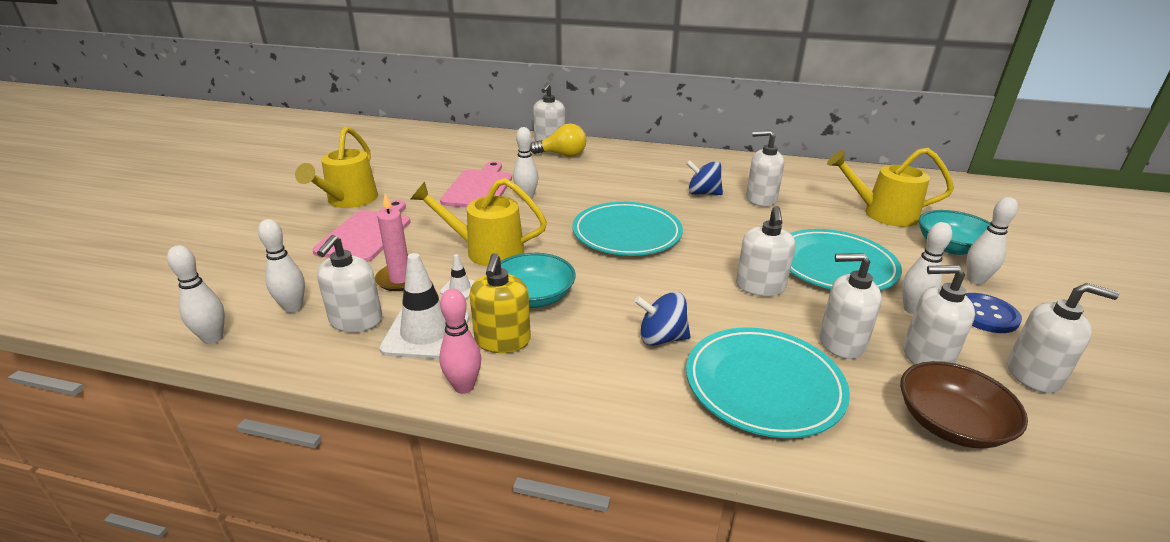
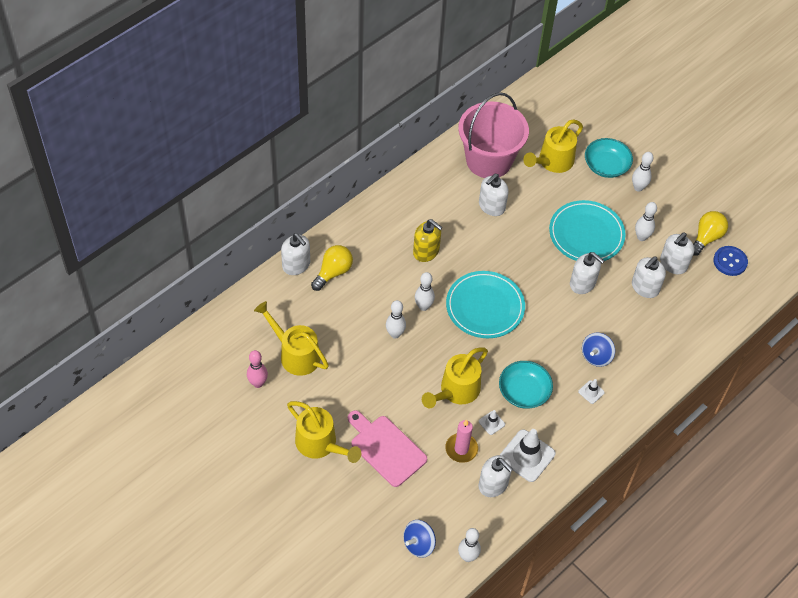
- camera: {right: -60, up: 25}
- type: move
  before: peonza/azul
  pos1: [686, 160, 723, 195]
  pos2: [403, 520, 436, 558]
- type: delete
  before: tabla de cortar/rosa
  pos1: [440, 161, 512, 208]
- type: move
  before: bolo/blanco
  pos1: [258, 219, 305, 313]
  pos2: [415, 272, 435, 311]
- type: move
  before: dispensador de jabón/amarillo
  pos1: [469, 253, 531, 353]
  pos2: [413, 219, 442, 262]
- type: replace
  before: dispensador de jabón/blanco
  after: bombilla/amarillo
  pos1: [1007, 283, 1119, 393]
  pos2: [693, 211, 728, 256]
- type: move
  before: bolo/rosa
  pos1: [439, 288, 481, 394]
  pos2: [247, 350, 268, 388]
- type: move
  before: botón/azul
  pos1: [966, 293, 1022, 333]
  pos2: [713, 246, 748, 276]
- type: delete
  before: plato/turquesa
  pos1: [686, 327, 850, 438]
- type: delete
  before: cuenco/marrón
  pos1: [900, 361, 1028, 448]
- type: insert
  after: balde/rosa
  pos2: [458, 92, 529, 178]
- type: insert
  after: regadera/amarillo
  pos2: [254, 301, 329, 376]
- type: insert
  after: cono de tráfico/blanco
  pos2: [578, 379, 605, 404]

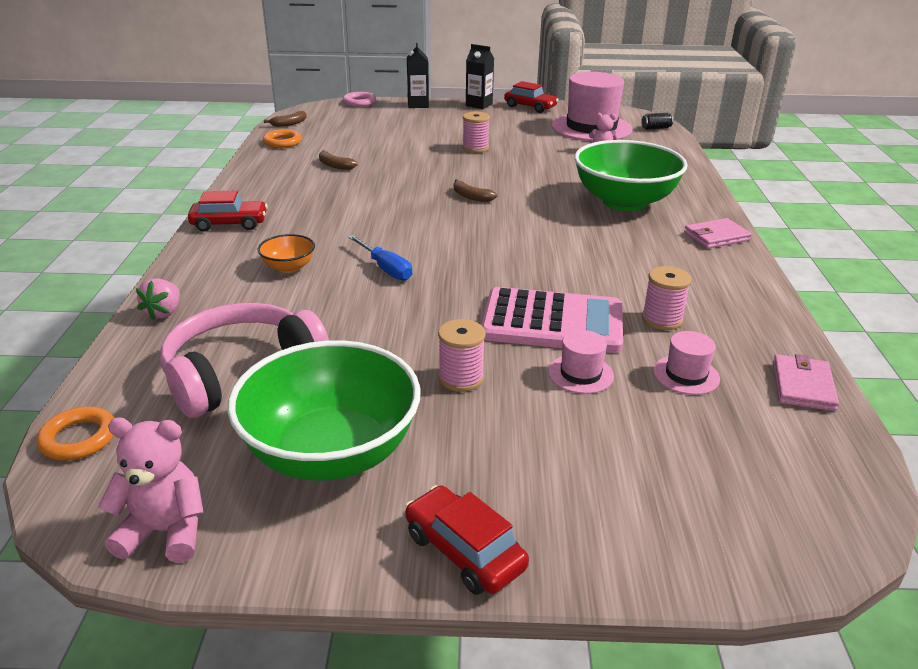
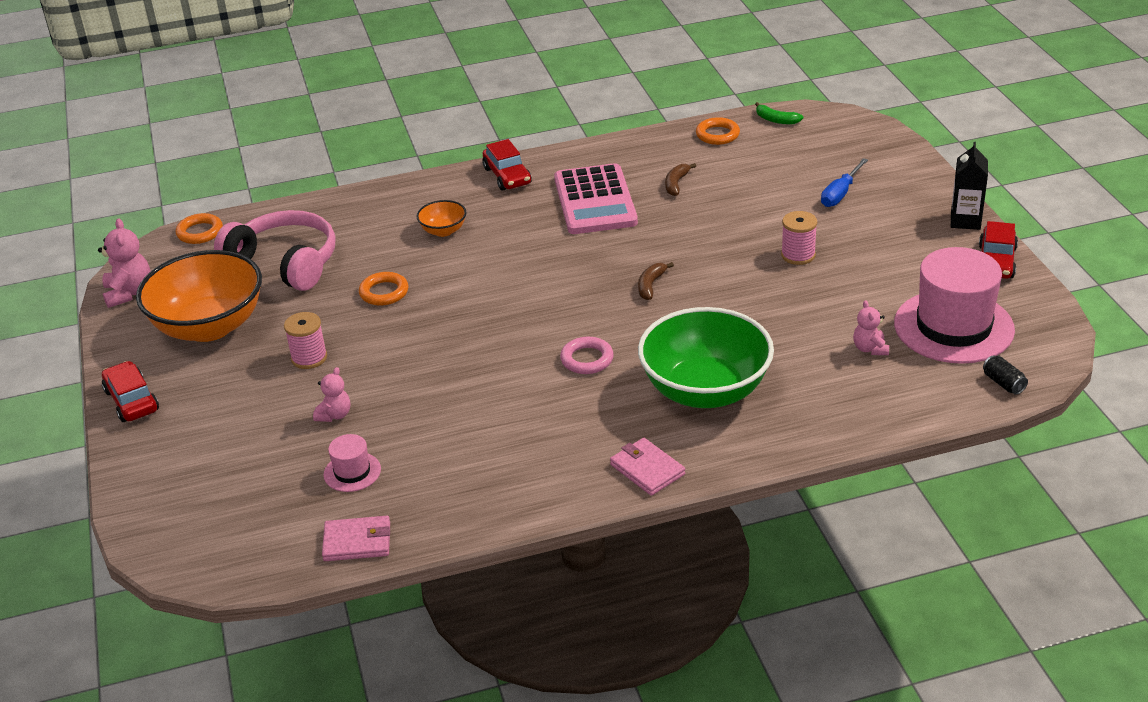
- camera: {right: 75, up: 5}
- type: delete
  before: cartón de leche/negro
  pos1: [407, 43, 429, 108]
- type: move
  before: anillo/rosa
  pos1: [343, 92, 376, 107]
  pos2: [560, 337, 614, 374]
- type: recolor
  before: plátano/marrón
  after: plátano/verde
  pos1: [264, 111, 307, 127]
  pos2: [755, 102, 803, 124]
- type: move
  before: destornillador/azul
  pos1: [348, 235, 412, 281]
  pos2: [821, 158, 868, 207]
- type: delete
  before: carrete/rosa
  pos1: [642, 266, 692, 330]
- type: delete
  before: fresa/rosa
  pos1: [136, 278, 180, 320]
- type: move
  before: calculadora/rosa
  pos1: [481, 287, 623, 353]
  pos2: [554, 163, 638, 234]
- type: replace
  before: sombrero/rosa
  after: osito/rosa
  pos1: [548, 330, 614, 394]
  pos2: [313, 367, 350, 422]
- type: recolor
  before: cuenco/verde
  after: cuenco/naranja
  pos1: [228, 340, 421, 481]
  pos2: [136, 250, 262, 342]
- type: rotate
  before: coche/rojo
  pos1: [405, 485, 529, 595]
  pos2: [102, 361, 159, 422]
  turn: -60
- type: insert
  after: anillo/naranja
  pos2: [359, 272, 408, 306]

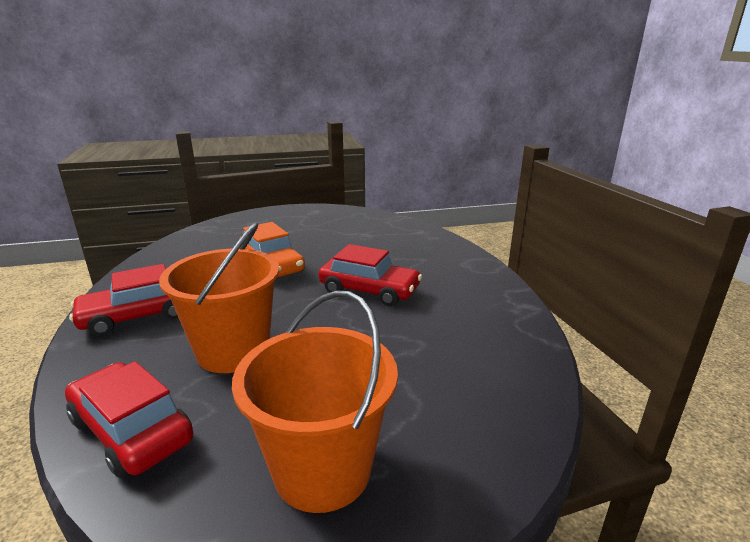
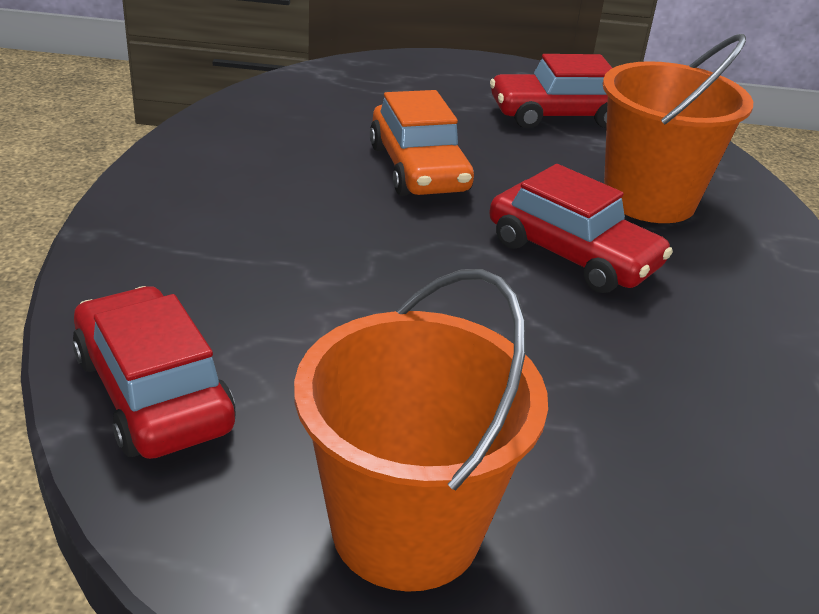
- camera: {right: 15, up: 10}
- type: move
  before: balde/naranja
  pos1: [159, 222, 279, 373]
  pos2: [603, 34, 753, 223]
- type: move
  before: coche/rojo
  pos1: [69, 264, 178, 336]
  pos2: [490, 54, 612, 128]

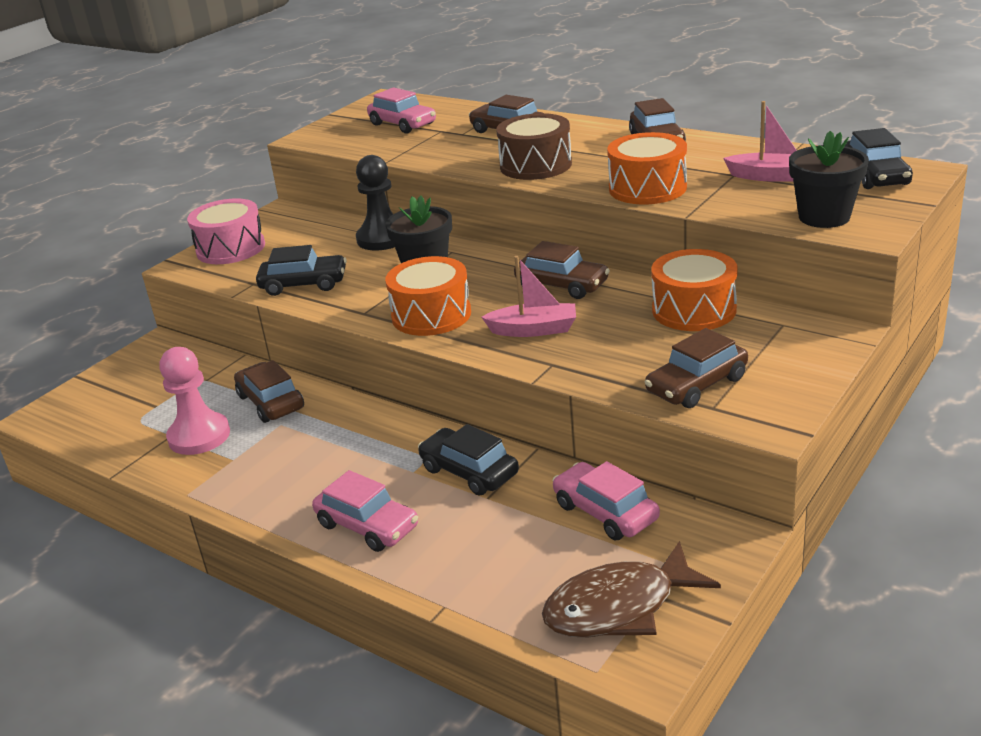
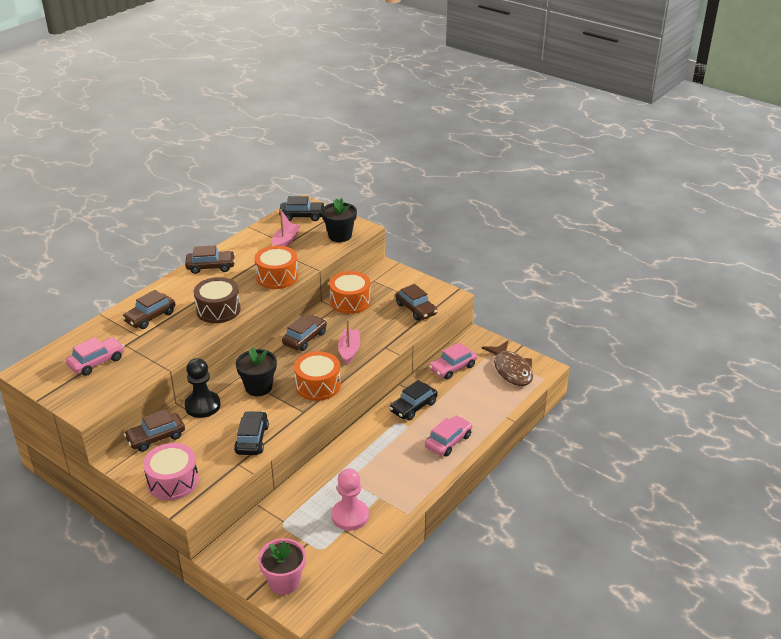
- camera: {right: -90, up: 5}
- type: move
  before: coche/marrón
  pos1: [234, 360, 304, 423]
  pos2: [124, 409, 185, 452]
- type: insert
  after: maceta/rosa
  pos2: [258, 538, 306, 595]

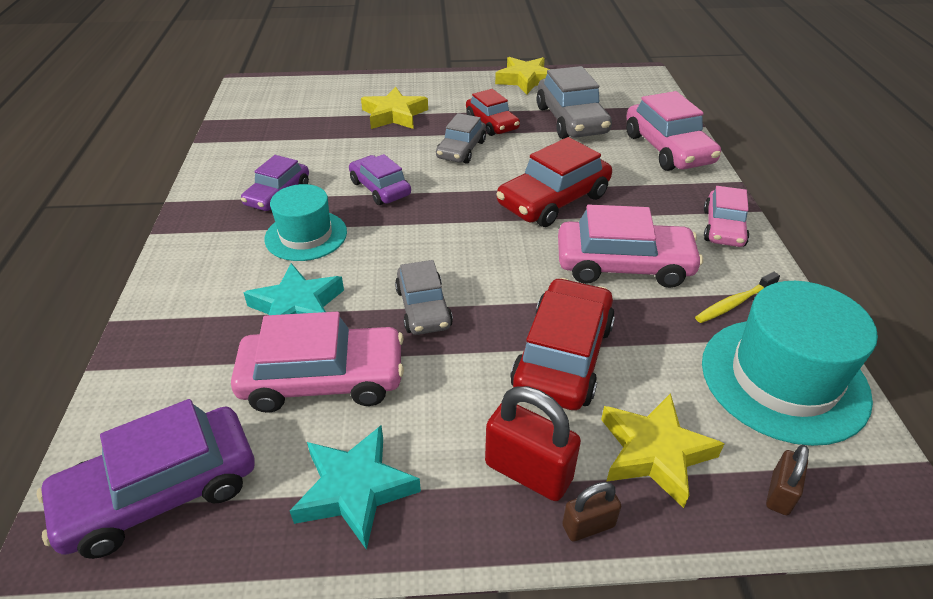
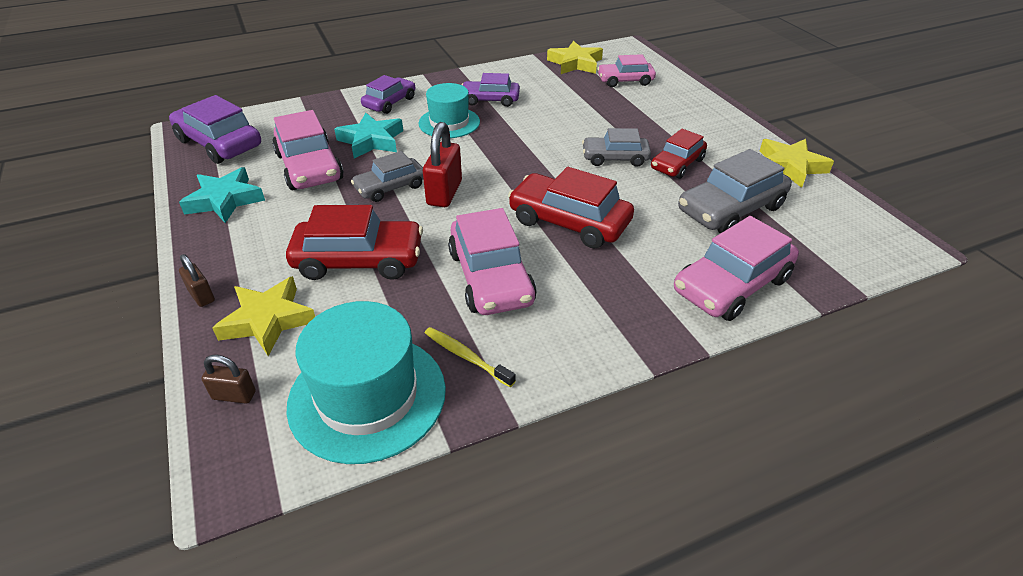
- camera: {right: 70, up: 0}
- type: move
  before: estrella/amarillo
  pos1: [361, 87, 428, 129]
  pos2: [547, 41, 603, 74]
- type: move
  before: coche/morado
  pos1: [349, 154, 411, 205]
  pos2: [361, 75, 415, 114]
- type: move
  before: coche/rosa
  pos1: [704, 186, 750, 247]
  pos2: [597, 54, 656, 87]
- type: move
  before: candado/rojo
  pos1: [485, 386, 581, 501]
  pos2: [423, 122, 462, 207]

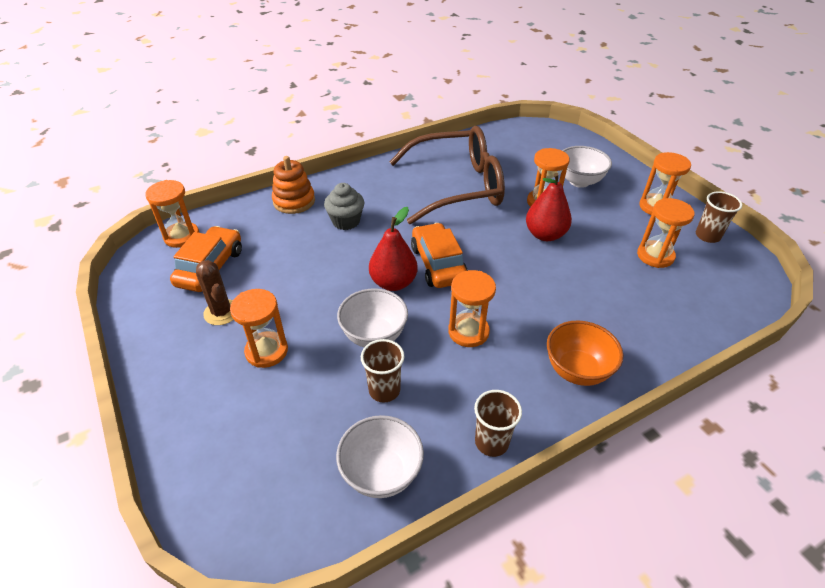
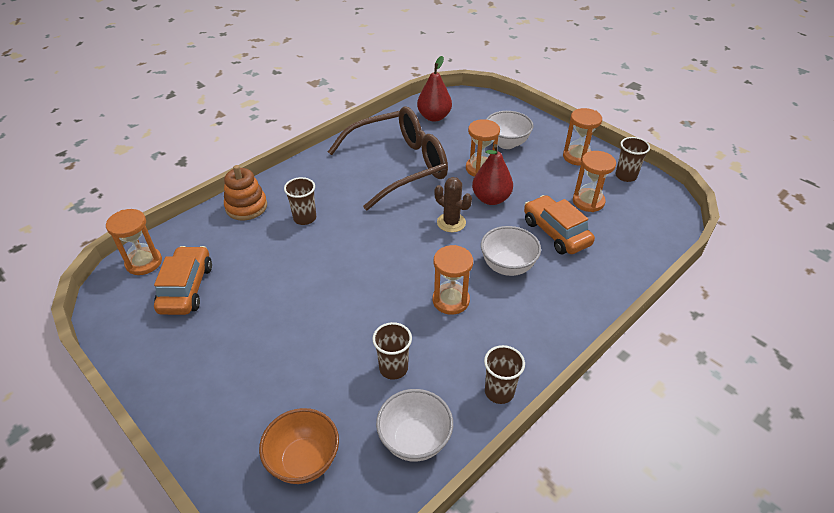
- camera: {right: -15, up: 0}
- type: replace
  before: magdalena/gris
  after: vaso/marrón
  pos1: [324, 183, 364, 230]
  pos2: [284, 177, 316, 225]
- type: move
  before: pera/rojo
  pos1: [369, 207, 418, 291]
  pos2: [417, 56, 452, 122]
- type: move
  before: coche/naranja
  pos1: [411, 223, 468, 288]
  pos2: [524, 195, 595, 254]
- type: move
  before: cactus/marrón
  pos1: [196, 260, 234, 325]
  pos2: [435, 177, 472, 232]
- type: move
  before: cuenco/blanco
  pos1: [337, 288, 408, 347]
  pos2: [481, 226, 541, 276]
- type: delete
  before: reloj de arena/naranja
  pos1: [230, 289, 288, 368]
- type: move
  before: cuenco/naranja
  pos1: [547, 320, 623, 386]
  pos2: [259, 408, 339, 484]

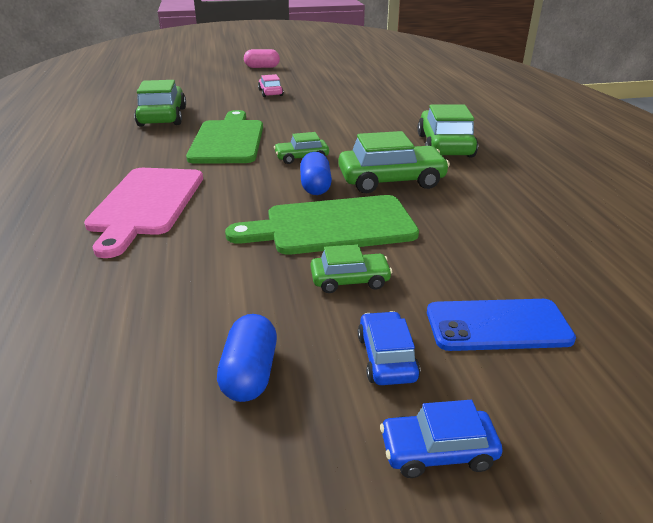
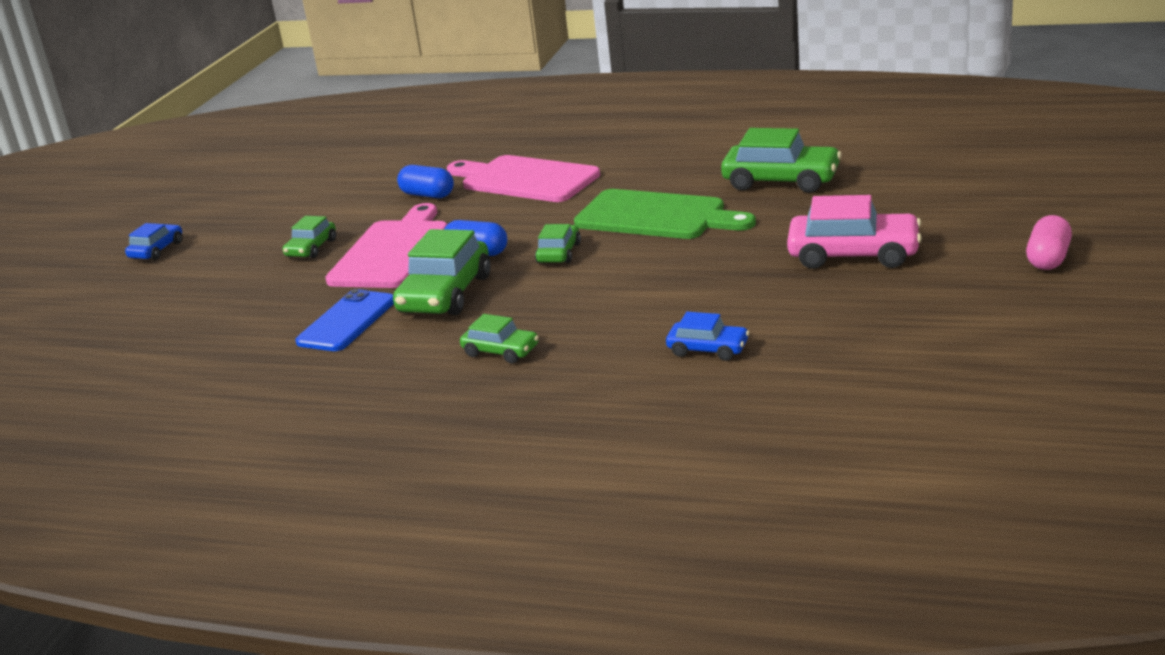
- camera: {right: 120, up: -5}
- type: resize
  before: coche/rosa
  pos1: [258, 74, 284, 97]
  pos2: [787, 195, 922, 269]
  scale: 1.81
- type: resize
  before: coche/verde
  pos1: [417, 104, 478, 157]
  pos2: [460, 314, 539, 363]
  scale: 0.55
- type: recolor
  before: tabla de cortar/verde
  after: tabla de cortar/rosa
  pos1: [225, 195, 419, 255]
  pos2: [325, 203, 448, 288]
- type: move
  before: móvil/azul
  pos1: [427, 299, 576, 351]
  pos2: [296, 289, 394, 351]
- type: move
  before: coche/azul
  pos1: [358, 311, 420, 385]
  pos2: [666, 312, 749, 361]
- type: move
  before: cápsula/azul
  pos1: [217, 314, 277, 402]
  pos2: [397, 165, 454, 198]

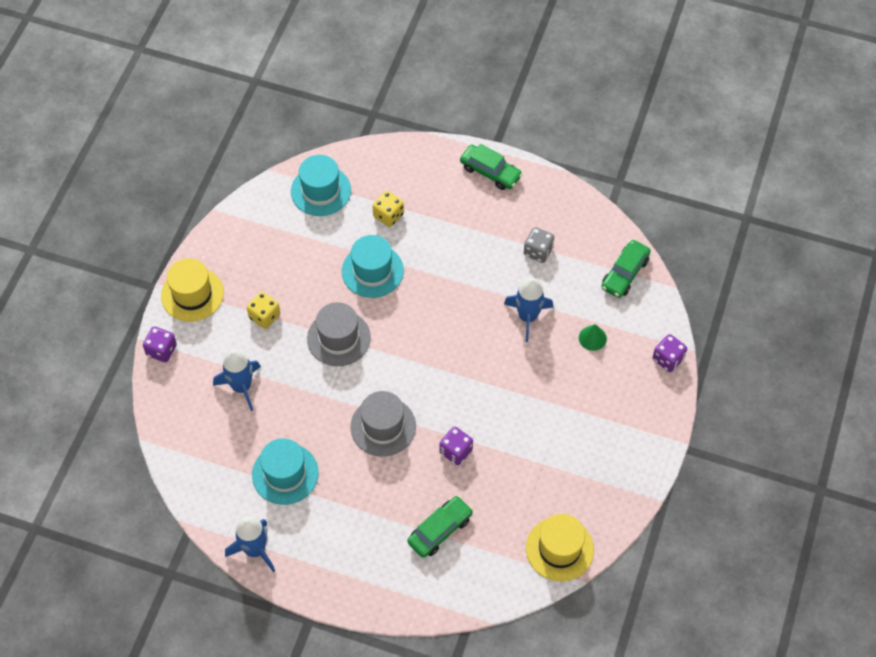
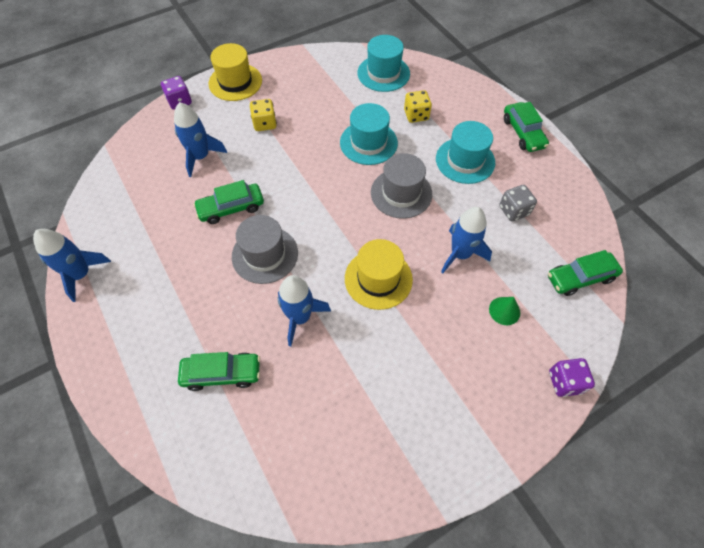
- camera: {right: 40, up: 0}
- type: move
  before: sombrero/gris
  pos1: [307, 302, 371, 366]
  pos2: [371, 153, 432, 219]
- type: replace
  before: dado/morado
  after: cohete/azul
  pos1: [439, 427, 473, 465]
  pos2: [278, 275, 331, 347]
- type: move
  before: sombrero/turquesa
  pos1: [252, 438, 319, 505]
  pos2: [436, 121, 495, 184]
- type: move
  before: sombrero/amarillo
  pos1: [526, 514, 594, 581]
  pos2: [345, 239, 413, 310]
- type: insert
  after: coche/verde
  pos2: [193, 180, 264, 224]

